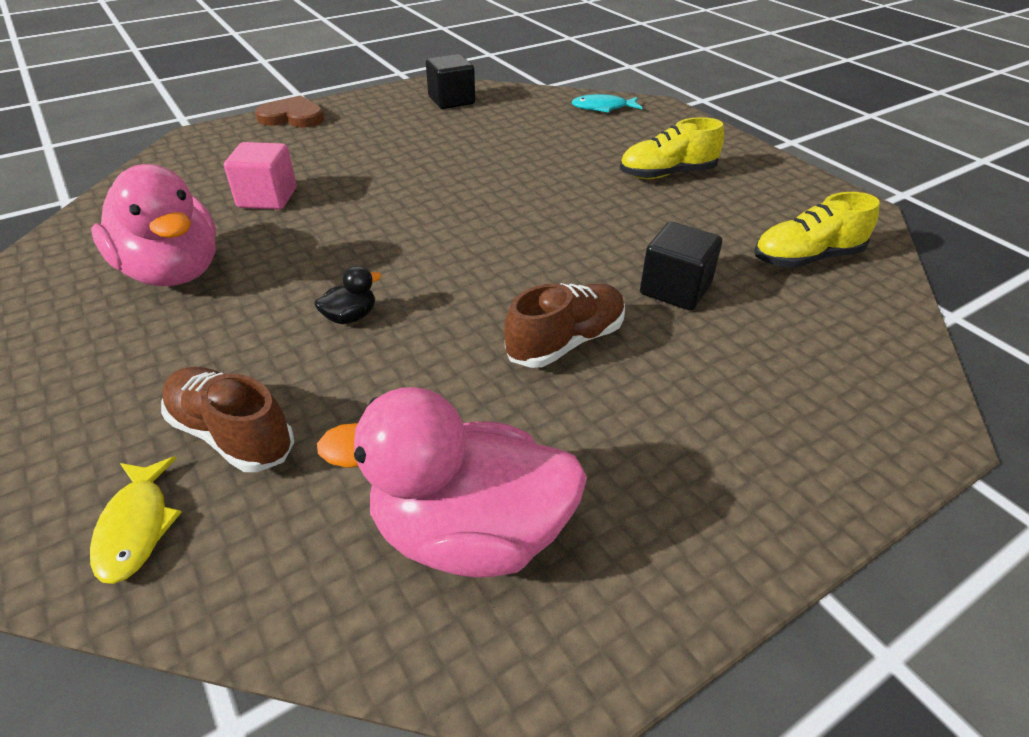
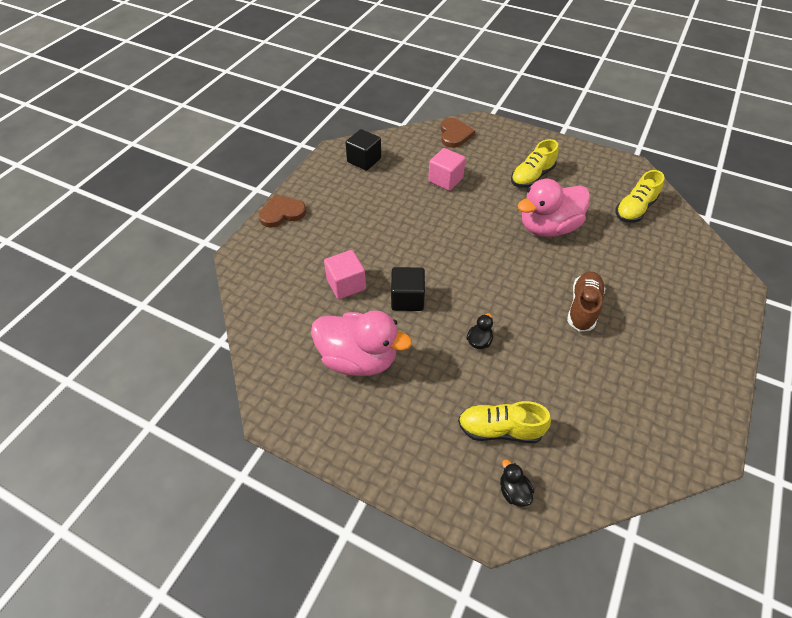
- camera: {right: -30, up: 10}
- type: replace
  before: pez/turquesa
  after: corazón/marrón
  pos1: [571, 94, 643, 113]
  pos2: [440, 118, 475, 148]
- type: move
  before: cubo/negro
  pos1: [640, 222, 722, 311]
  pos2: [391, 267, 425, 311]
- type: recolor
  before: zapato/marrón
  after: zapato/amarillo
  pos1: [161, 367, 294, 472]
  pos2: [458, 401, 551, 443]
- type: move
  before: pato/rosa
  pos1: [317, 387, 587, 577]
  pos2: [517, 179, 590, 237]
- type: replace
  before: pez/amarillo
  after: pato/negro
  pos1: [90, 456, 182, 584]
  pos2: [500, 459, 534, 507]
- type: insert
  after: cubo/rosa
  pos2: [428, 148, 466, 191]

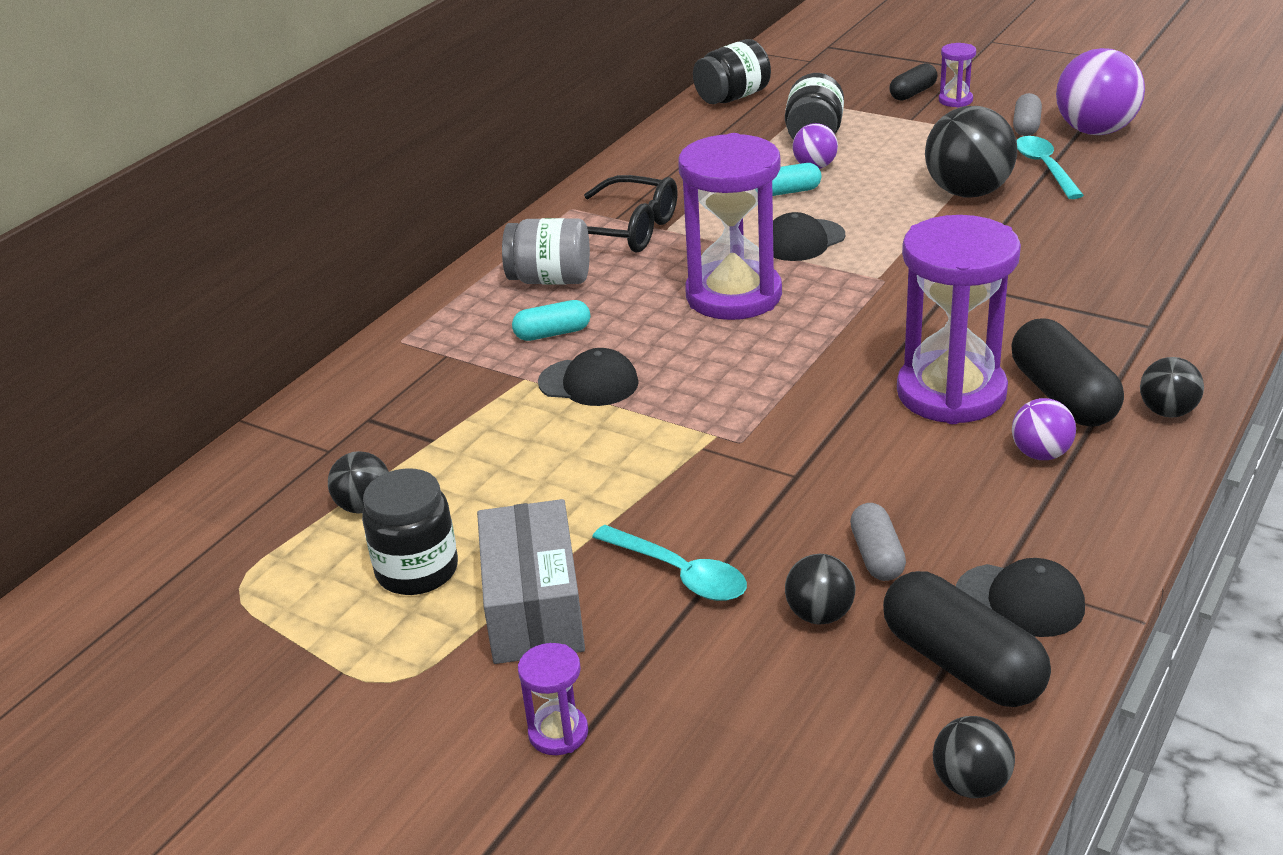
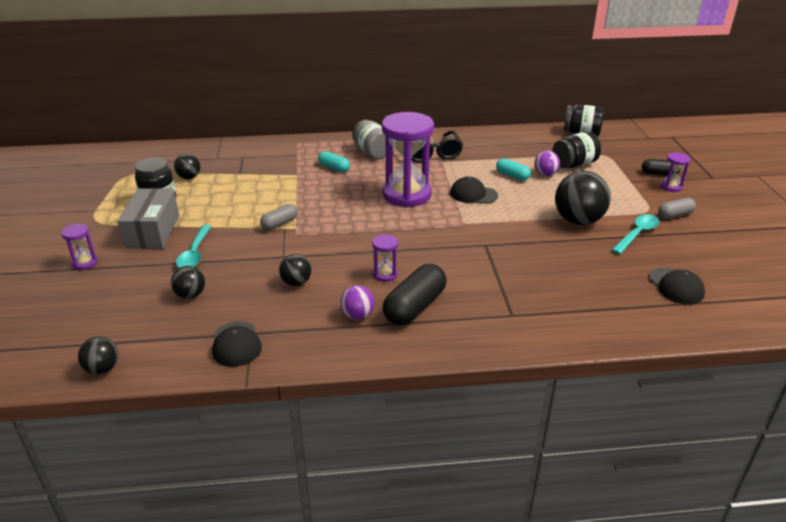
- camera: {right: 50, up: 0}
- type: delete
  before: pelota/morado
  pos1: [1056, 48, 1145, 135]
- type: resize
  before: reloj de arena/morado
  pos1: [897, 215, 1021, 424]
  pos2: [372, 234, 398, 282]
  scale: 0.43
- type: move
  before: gorra/negro
  pos1: [538, 348, 639, 406]
  pos2: [649, 268, 705, 304]
- type: move
  before: pelota/negro
  pos1: [1140, 357, 1204, 417]
  pos2: [279, 254, 311, 286]
- type: rotate
  before: caja/gris
  pos1: [477, 499, 585, 664]
  pos2: [118, 188, 179, 249]
  turn: -45
- type: move
  before: cápsula/gris
  pos1: [850, 503, 906, 581]
  pos2: [260, 204, 298, 230]
- type: delete
  before: cápsula/negro
  pos1: [883, 571, 1051, 707]

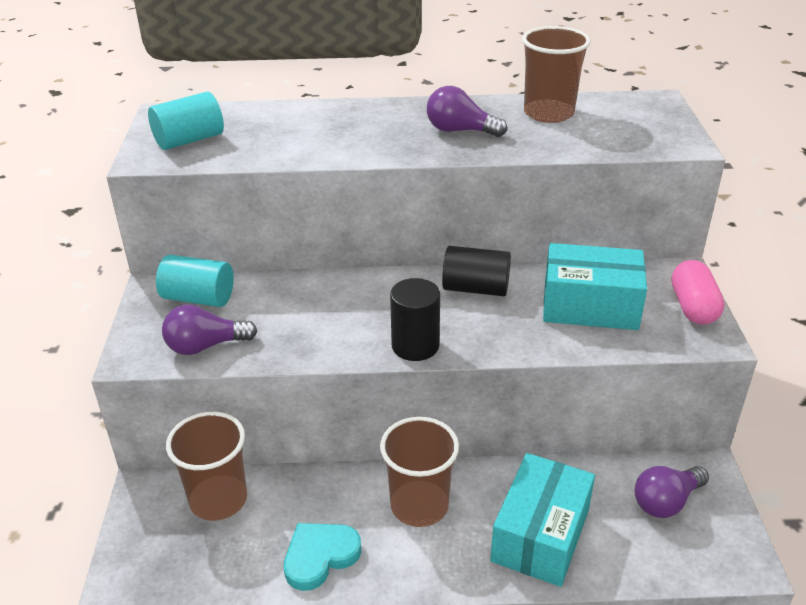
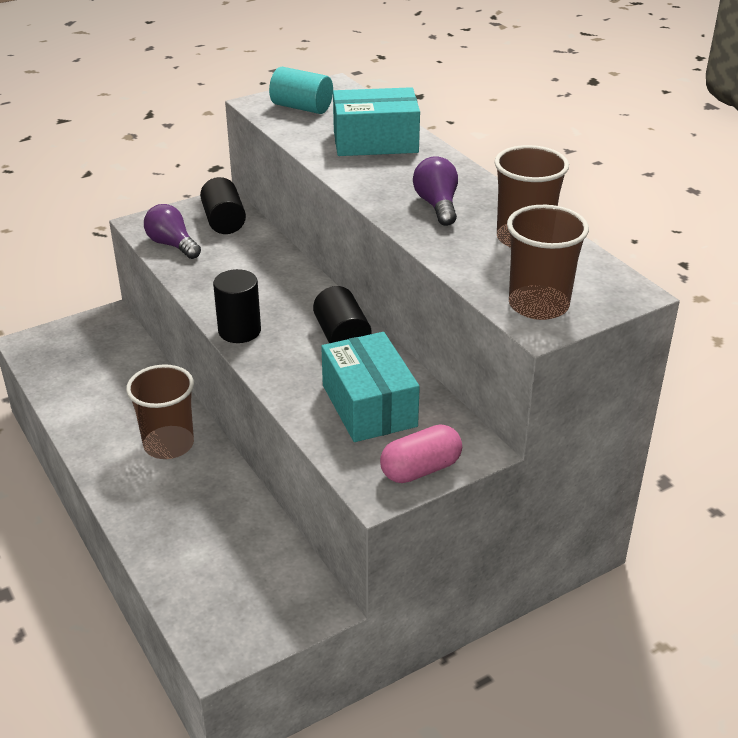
- camera: {right: 60, up: 0}
- type: recolor
  before: cilindro/turquesa
  after: cilindro/negro
  pos1: [156, 255, 234, 307]
  pos2: [200, 177, 246, 234]
- type: move
  before: vaso/marrón
  pos1: [166, 412, 247, 521]
  pos2: [507, 205, 589, 320]
- type: move
  before: caja/turquesa
  pos1: [490, 453, 595, 587]
  pos2: [333, 87, 420, 156]
- type: delete
  before: bombilla/morado
  pos1: [634, 466, 709, 518]
- type: delete
  before: corazón/turquesa
  pos1: [284, 523, 361, 591]

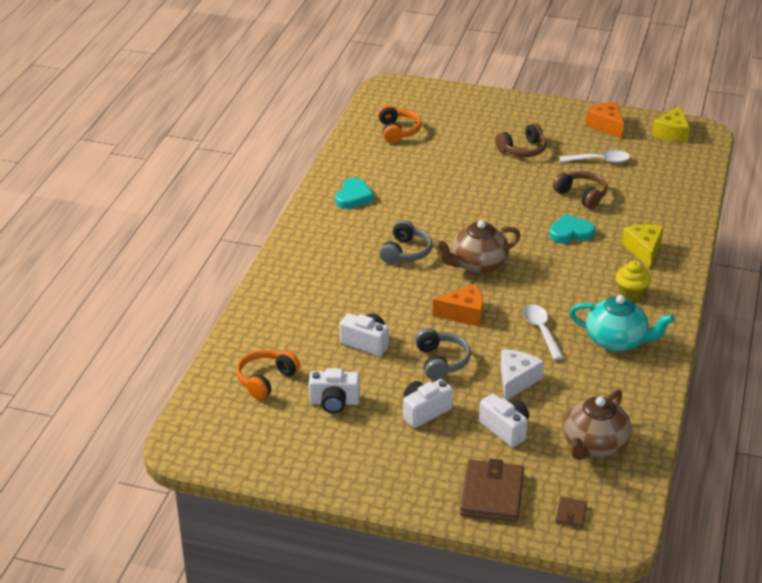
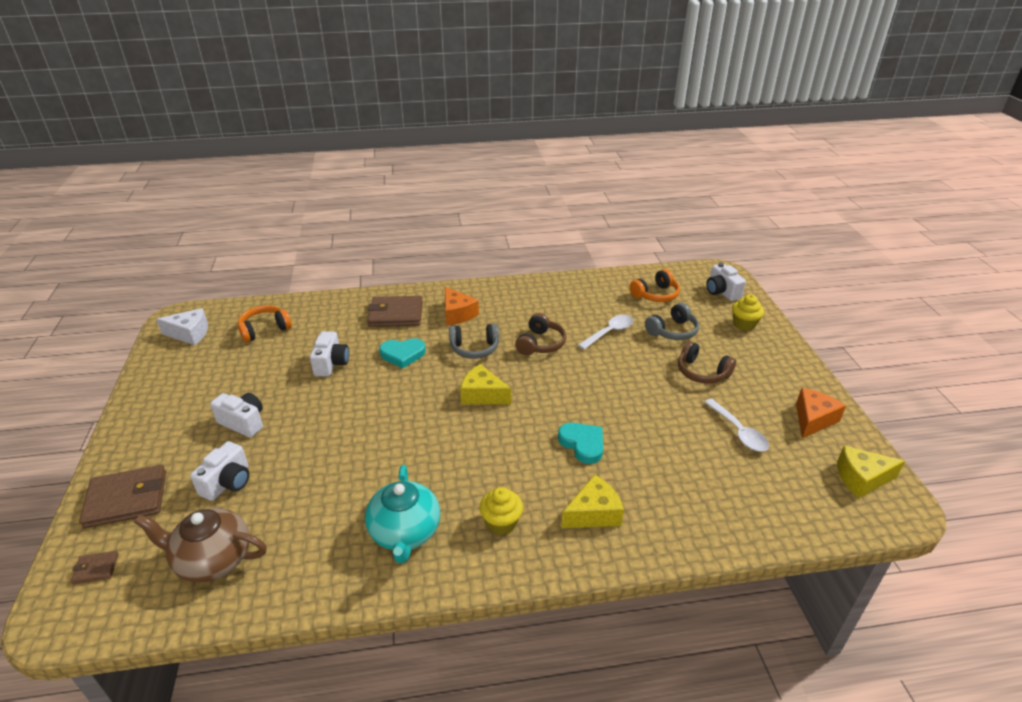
- camera: {right: 65, up: 0}
- type: move
  before: auriculares/marrón
  pos1: [553, 171, 607, 209]
  pos2: [515, 313, 566, 355]
- type: move
  before: corazón/turquesa
  pos1: [335, 178, 374, 209]
  pos2: [379, 338, 426, 368]
- type: replace
  before: tetera/marrón
  after: queso/amarillo
  pos1: [435, 220, 521, 274]
  pos2: [460, 364, 511, 404]
- type: move
  before: queso/naranja
  pos1: [432, 284, 483, 327]
  pos2: [445, 287, 479, 325]
- type: move
  before: cuchara/blanco
  pos1: [523, 304, 564, 360]
  pos2: [578, 315, 633, 350]
- type: move
  before: auriculares/gris
  pos1: [415, 328, 471, 380]
  pos2: [645, 303, 699, 340]
- type: move
  before: queso/blanco
  pos1: [501, 349, 544, 400]
  pos2: [156, 308, 208, 345]
- type: rotate
  before: auriculares/naranja
  pos1: [236, 350, 300, 400]
  pos2: [238, 305, 292, 342]
  turn: -45
- type: move
  before: cámara/blanco
  pos1: [309, 368, 360, 413]
  pos2: [706, 263, 746, 301]
- type: insert
  after: magdalena/amarillo
  pos2: [732, 294, 764, 331]
- type: insert
  after: cartera/marrón
  pos2: [368, 296, 423, 327]

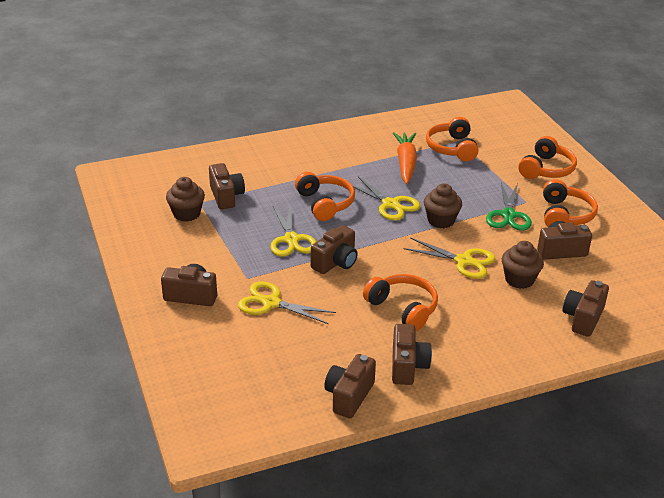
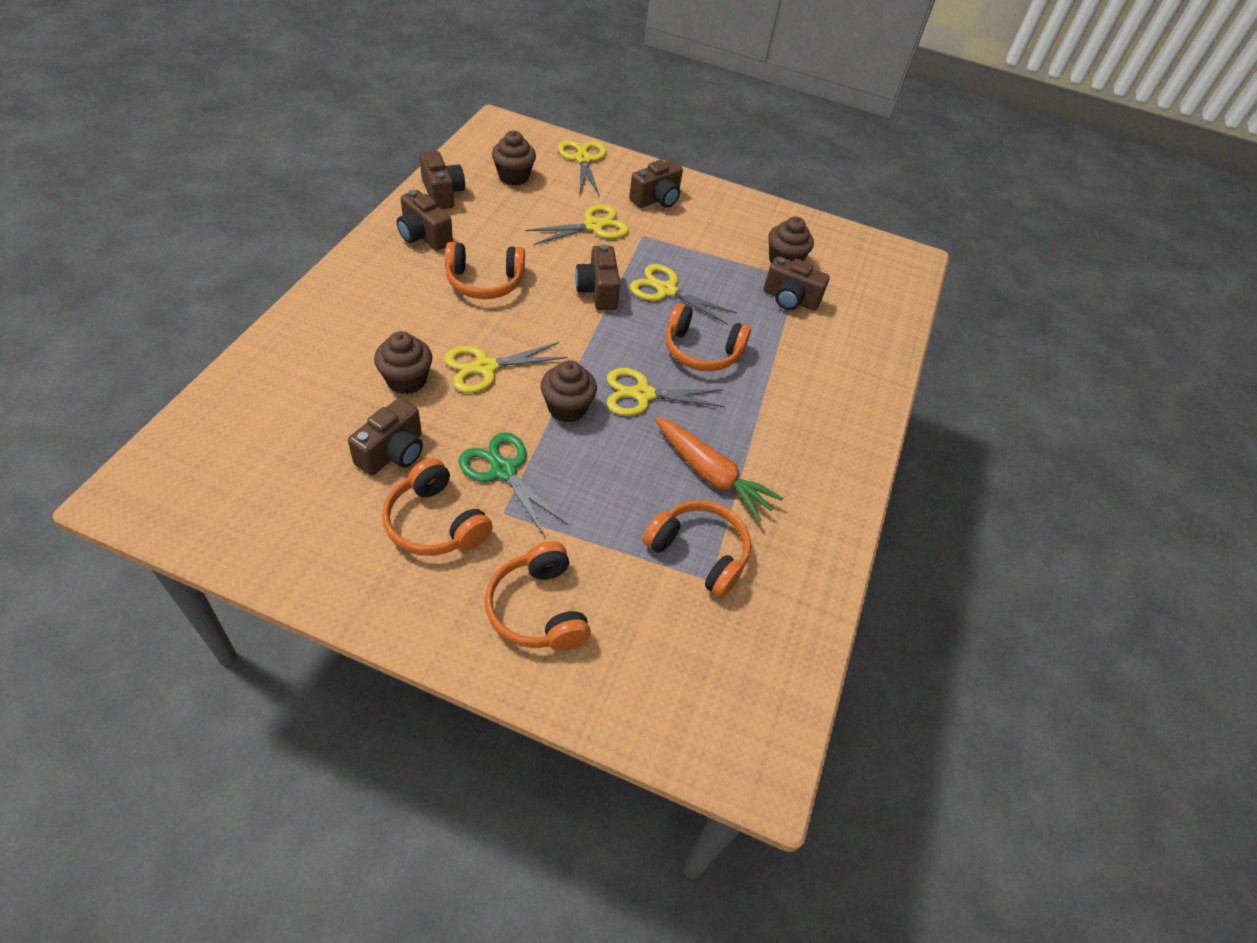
- camera: {right: 125, up: 15}
- type: delete
  before: cámara/marrón
  pos1: [563, 280, 609, 337]
- type: insert
  after: magdalena/marrón
  pos2: [492, 131, 536, 186]
- type: insert
  after: tijeras/amarillo
  pos2: [558, 140, 607, 196]

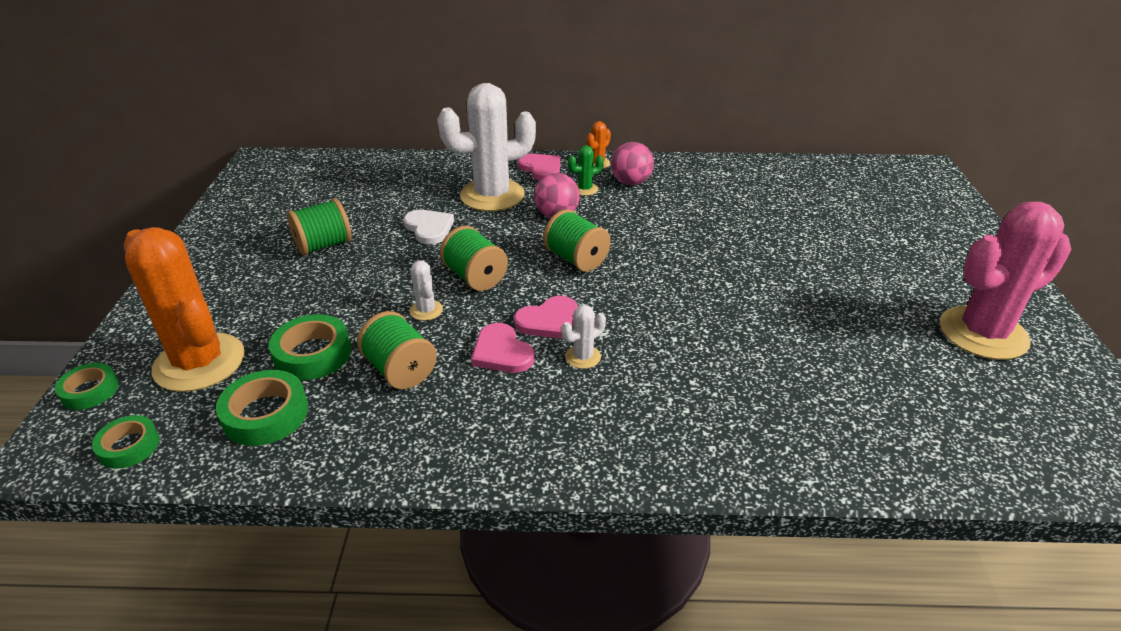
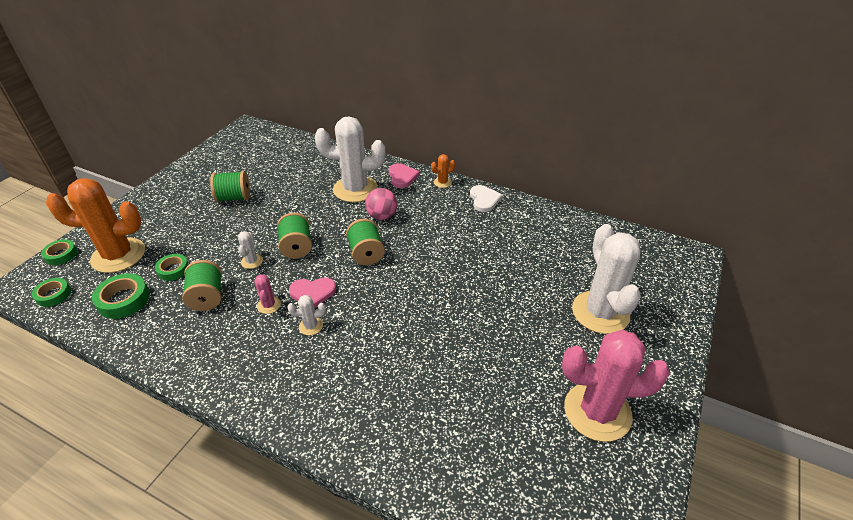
- camera: {right: 25, up: 5}
- type: delete
  before: pelota/rosa
  pos1: [611, 142, 654, 185]
- type: delete
  before: cactus/verde
  pos1: [568, 145, 604, 196]
- type: move
  before: corazón/blanco
  pos1: [403, 210, 454, 244]
  pos2: [470, 185, 503, 212]
- type: rotate
  before: cactus/naranja
  pos1: [124, 227, 245, 392]
  pos2: [46, 178, 145, 273]
  turn: -75
- type: resize
  before: cinta adhesiva/verde
  pos1: [269, 314, 351, 380]
  pos2: [155, 254, 189, 281]
  scale: 0.65
- type: replace
  before: corazón/rosa
  after: cactus/rosa
  pos1: [471, 323, 534, 373]
  pos2: [254, 274, 281, 314]
- type: insert
  after: cactus/blanco
  pos2: [572, 224, 641, 334]

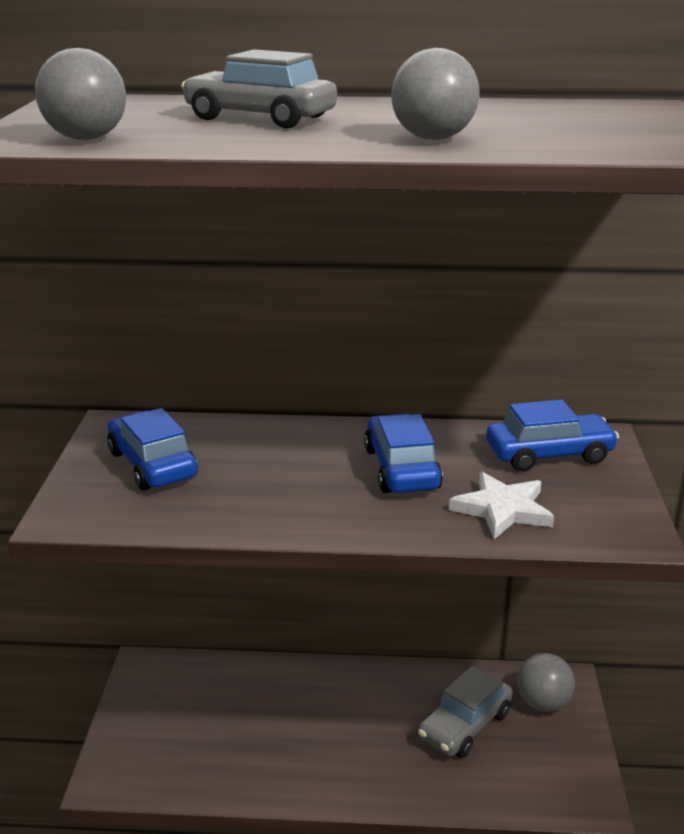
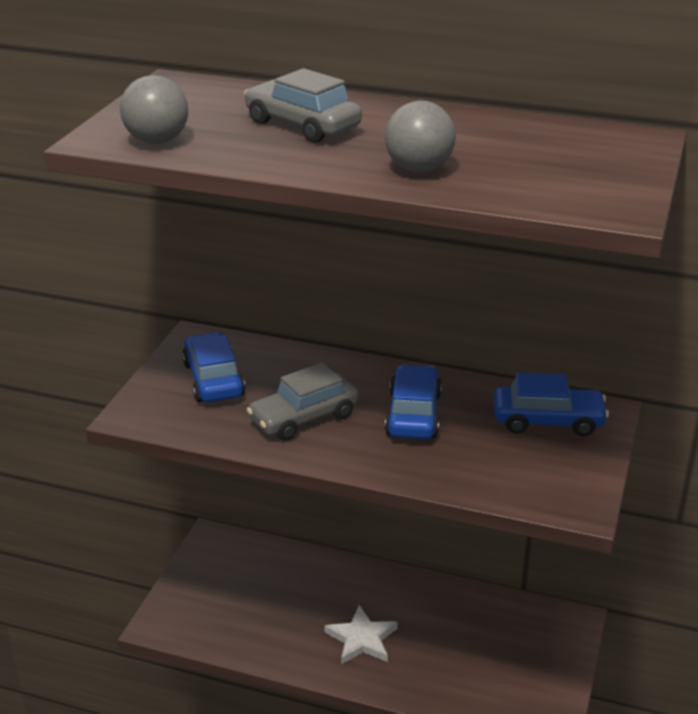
- camera: {right: 15, up: 5}
- type: move
  before: estrella/blanco
  pos1: [449, 472, 554, 539]
  pos2: [325, 605, 398, 664]
- type: delete
  before: pelota/gris
  pos1: [517, 653, 575, 712]
- type: move
  before: coche/gris
  pos1: [418, 666, 513, 758]
  pos2: [247, 363, 359, 441]

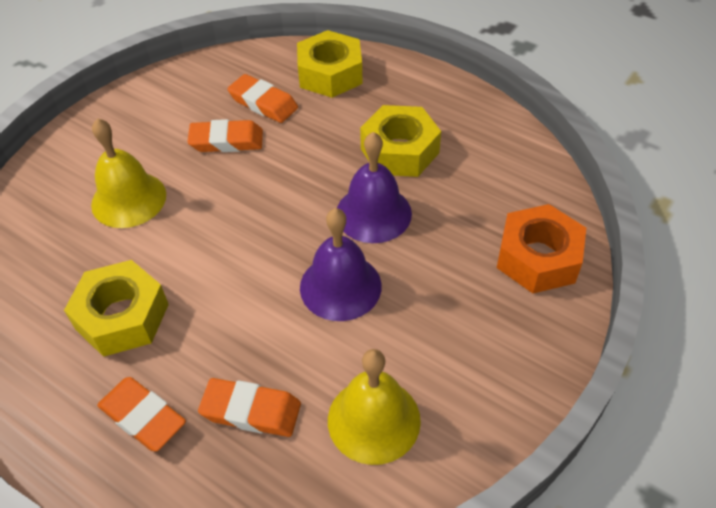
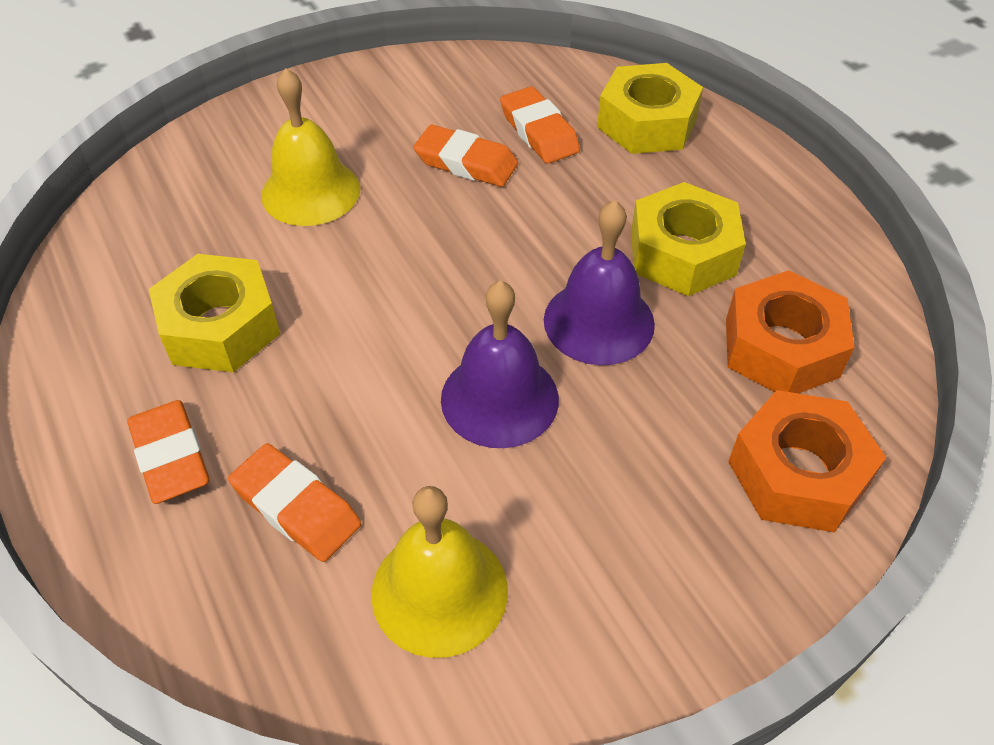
- camera: {right: 25, up: 0}
- type: insert
  after: tuerca/naranja
  pos2: [726, 270, 855, 394]

